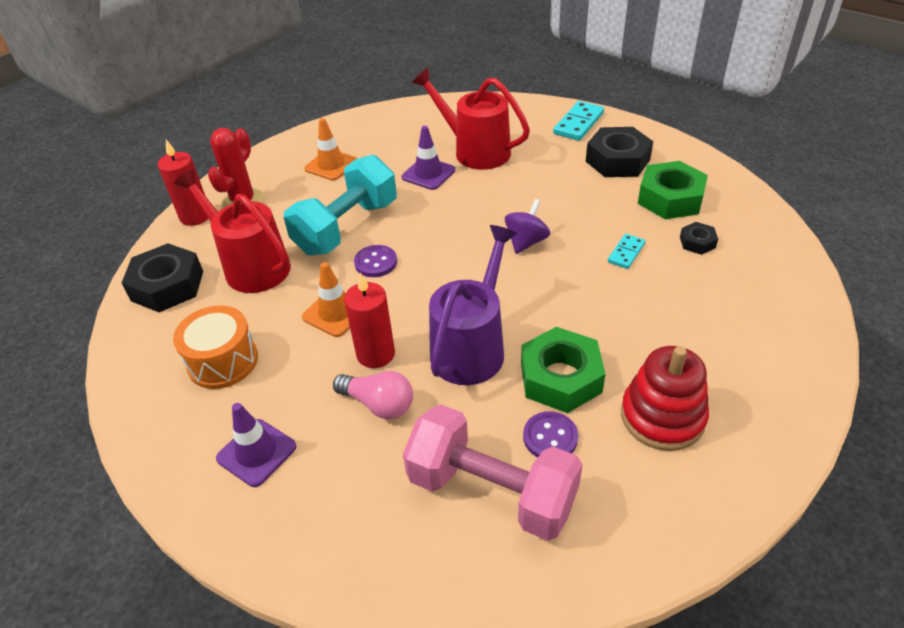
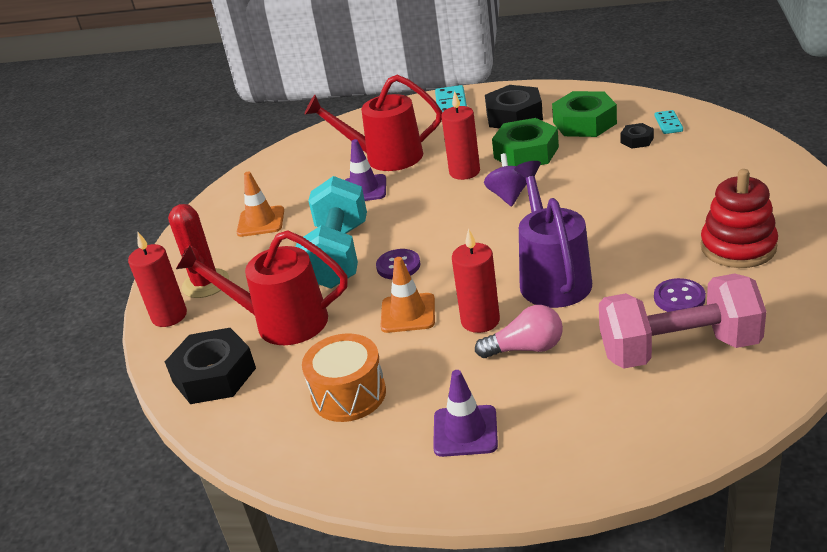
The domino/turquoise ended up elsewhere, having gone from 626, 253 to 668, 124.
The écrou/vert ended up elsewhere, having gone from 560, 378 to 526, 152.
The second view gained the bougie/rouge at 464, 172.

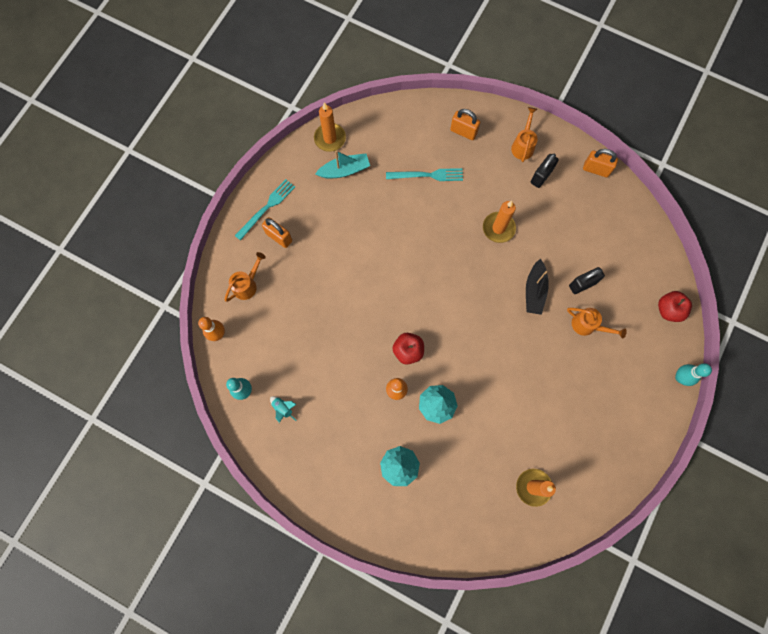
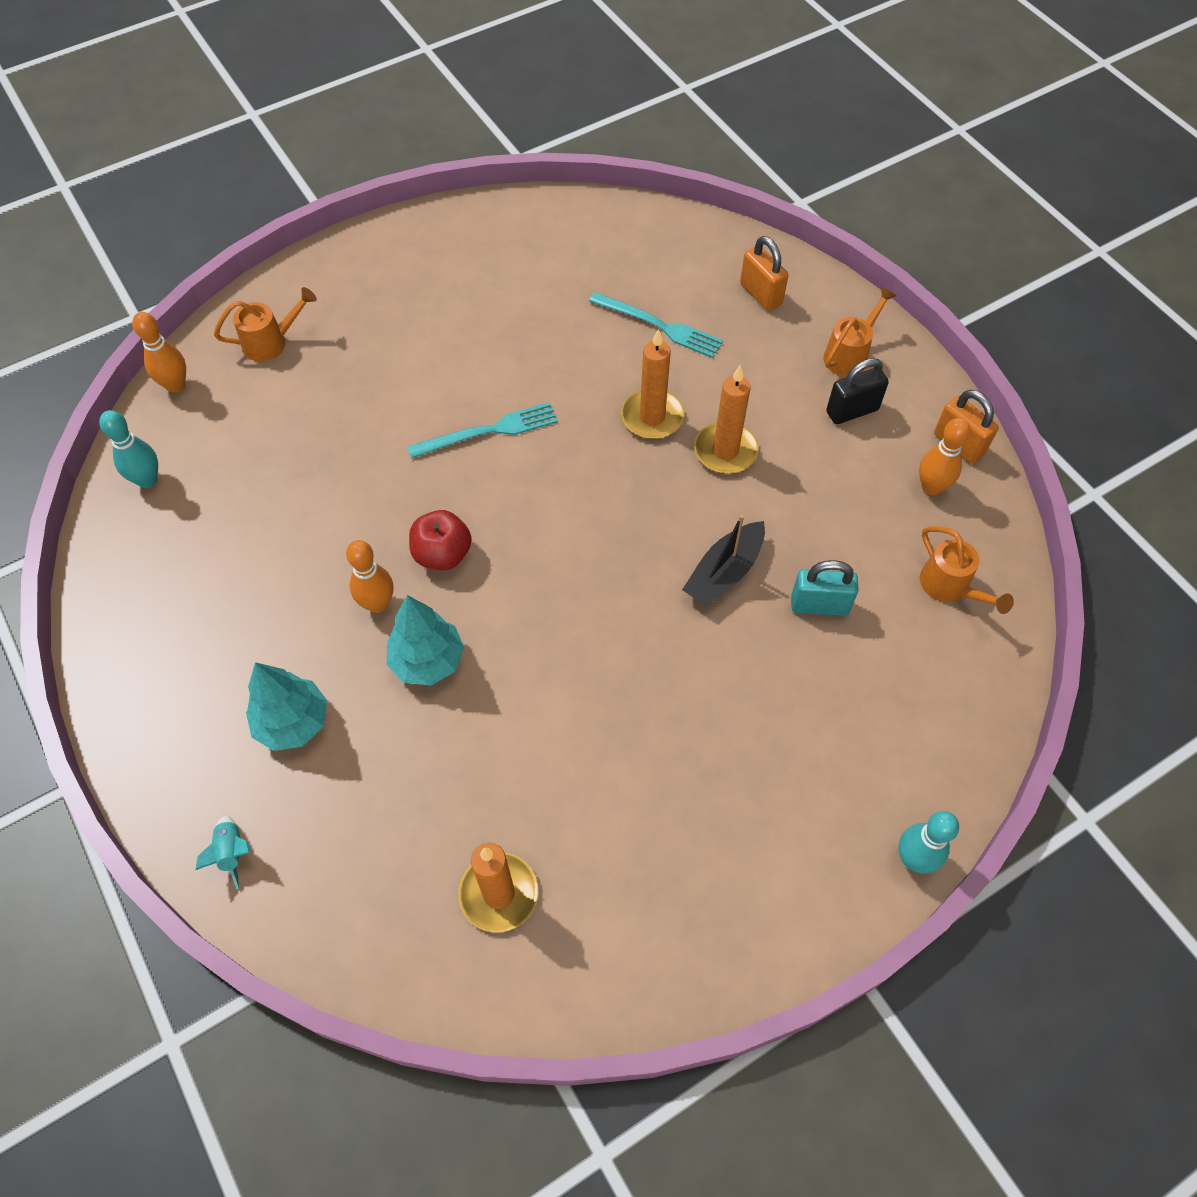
The bougie/orange ended up elsewhere, having gone from 330, 138 to 652, 417.
The second view lost the bateau/turquoise at 344, 170.
The fourchette/turquoise ended up elsewhere, having gone from 266, 208 to 489, 431.
The second view lost the cadenas/orange at 279, 237.
What was the cadenas/noir at 582, 284 turned into the cadenas/turquoise at 819, 605.
The second view lost the pomme/rouge at 668, 310.
The arrosoir/orange ended up elsewhere, having gone from 587, 325 to 949, 587.
The fusée/turquoise ended up elsewhere, having gone from 283, 408 to 232, 852.
The second view gained the quille/orange at 931, 487.

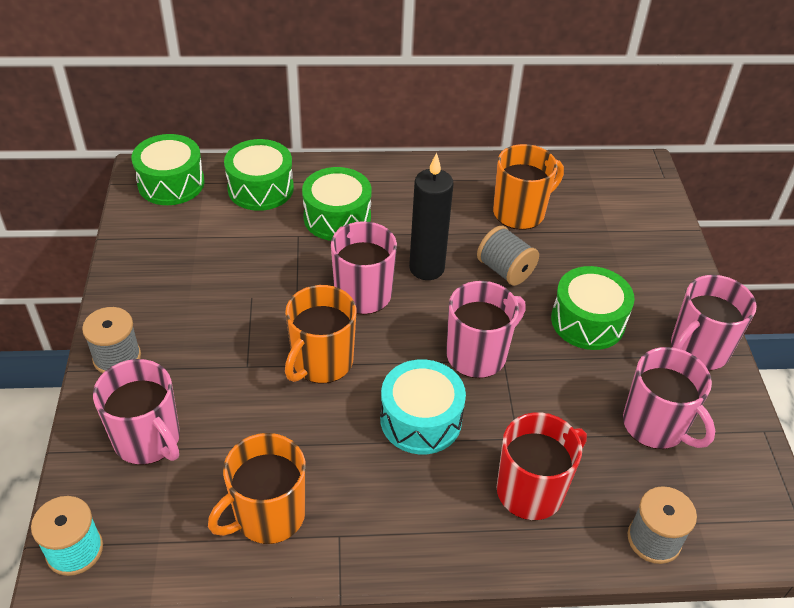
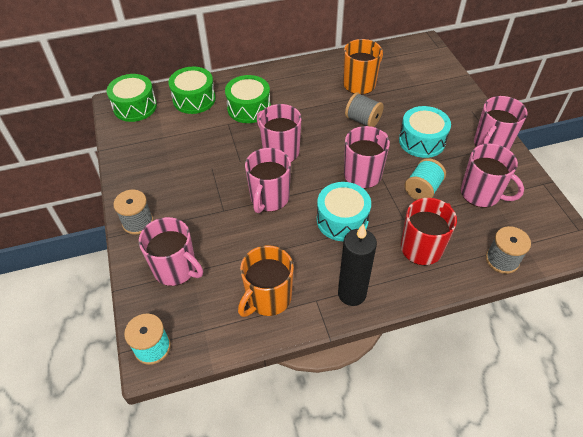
The bougie/noir ended up elsewhere, having gone from 426, 268 to 352, 294.
What was the tambour/vert at 588, 321 turned into the tambour/turquoise at 422, 141.
What was the tasse/orange at 321, 362 turned into the tasse/rose at 269, 198.
The second view gained the bobine/turquoise at 422, 189.

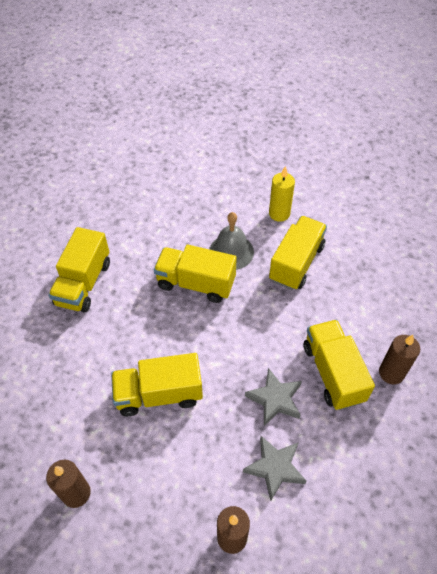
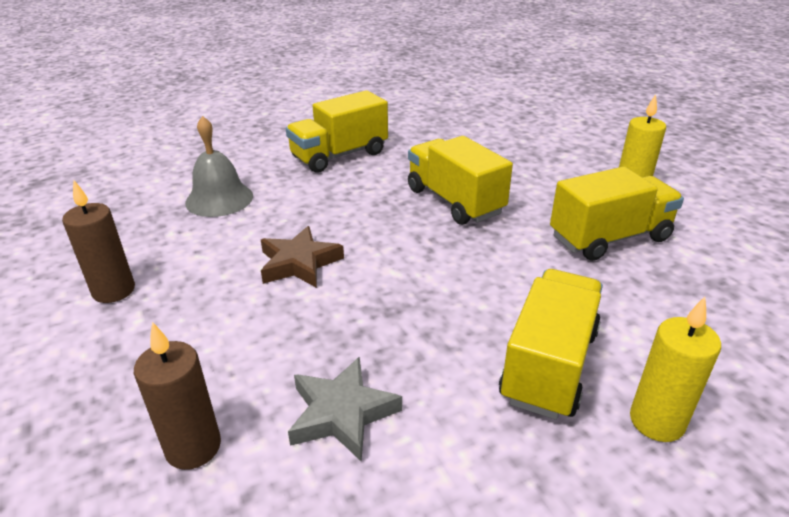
The cloche/gris ended up elsewhere, having gone from 231, 251 to 219, 199.
What was the bougie/marron at 391, 373 turned into the bougie/jaune at 656, 421.
Where the camion/jaune stood at 159, 394, the étoile/marron came to stand at 299, 263.
The second view lost the étoile/gris at 275, 399.

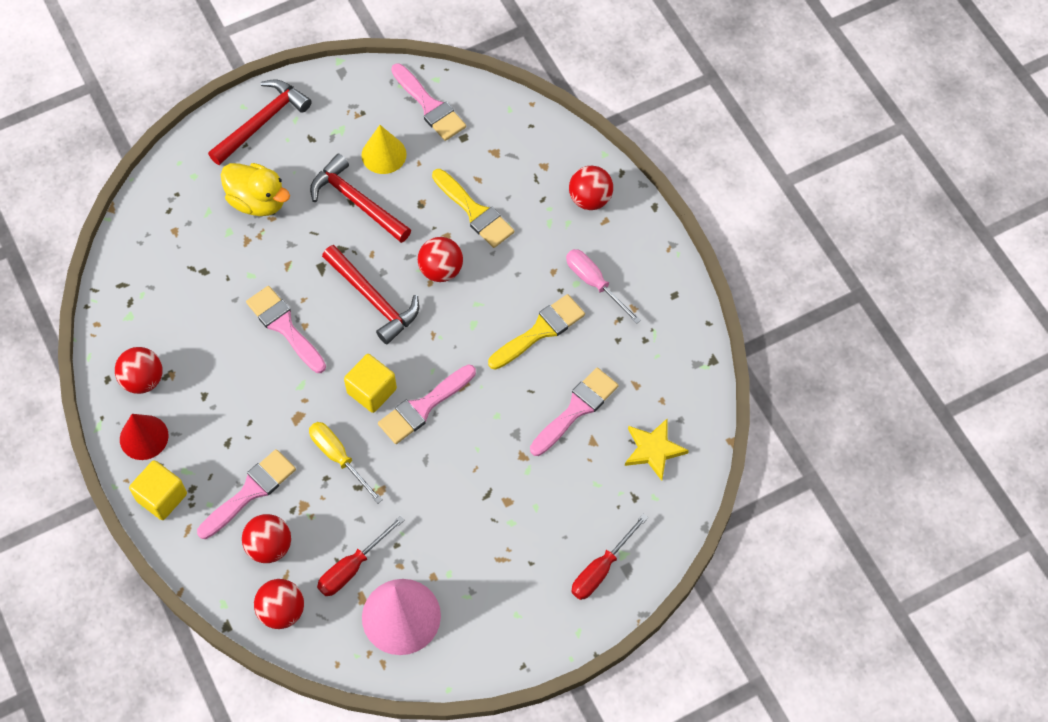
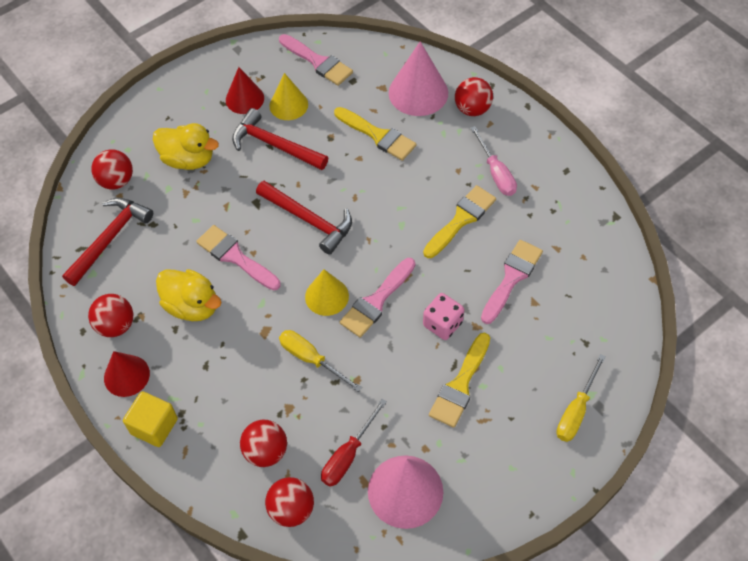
The marteau/rouge ended up elsewhere, having gone from 262, 122 to 110, 238.
The balle/rouge ended up elsewhere, having gone from 441, 270 to 116, 181.
The tournevis/rose at 594, 283 ended up facing another way, 150 degrees counterclockwise from before.
Where the cube/jaune stood at 372, 391, the cône/jaune came to stand at 327, 296.
The second view lost the étoile/jaune at 653, 450.
The second view lost the pinceau/rose at 250, 492.
What was the tournevis/rouge at 601, 569 turned into the tournevis/jaune at 576, 411.
The second view gained the cône/rose at 418, 92.
The second view gained the cône/rouge at 244, 99.
The second view gained the canard/jaune at 192, 306.
The second view gained the dé/rose at 442, 324.
The second view gained the pinceau/jaune at 460, 385.

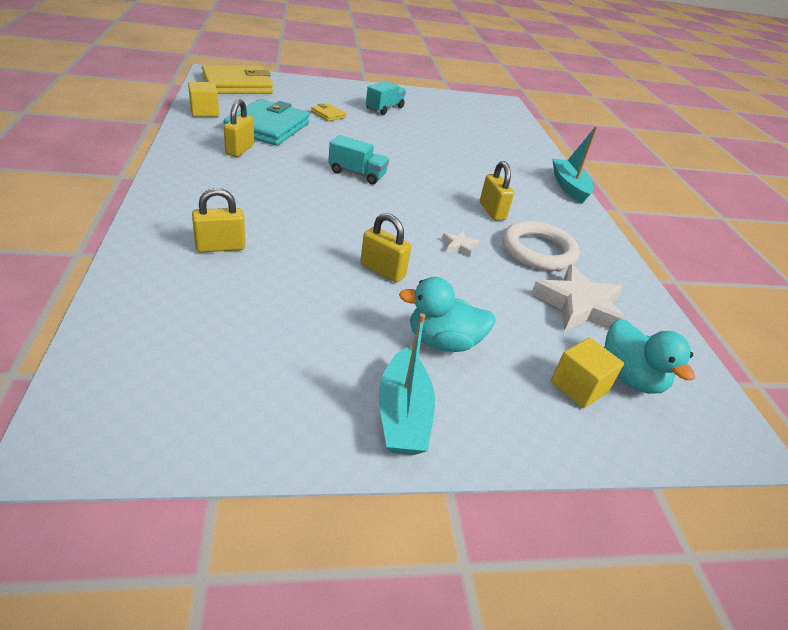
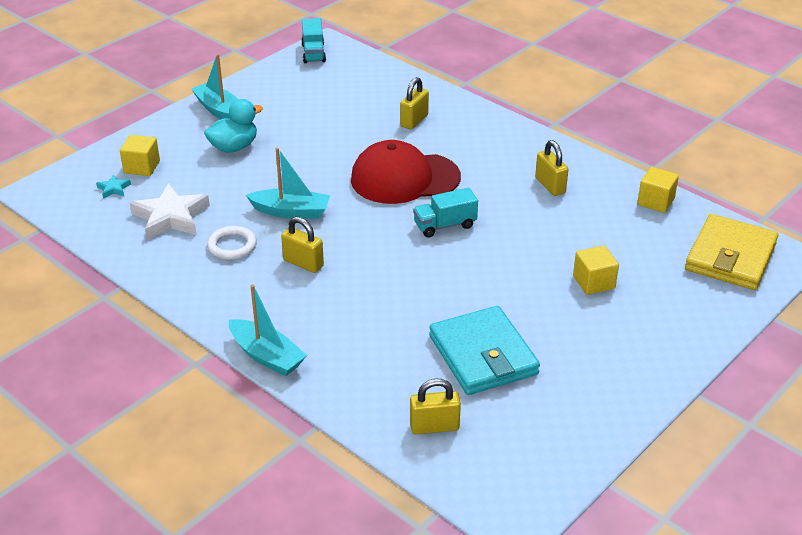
The camion/turquoise ended up elsewhere, having gone from 384, 108 to 313, 53.
The portefeuille/turquoise ended up elsewhere, having gone from 268, 127 to 483, 355.
Where the portefeuille/jaune stood at 328, 114, the cube/jaune came to stand at 593, 282.
The cadenas/jaune ended up elsewhere, having gone from 382, 270 to 434, 427.
The size of the anneau/blanc at 538, 251 changed by a factor of 0.66.
Where the étoile/blanc stood at 459, 246, the bateau/turquoise came to stand at 291, 211.
Where the canard/turquoise stood at 630, 377, the étoile/turquoise came to stand at 114, 189.
The second view gained the casquette/rouge at 404, 178.

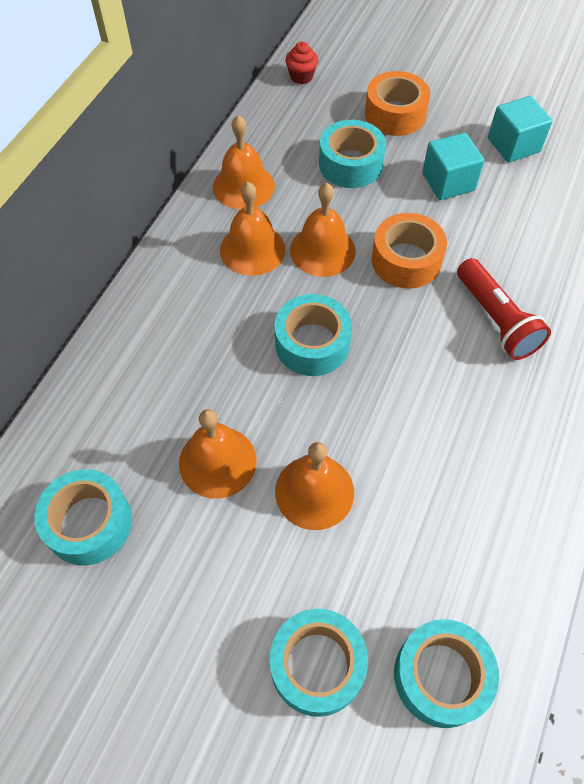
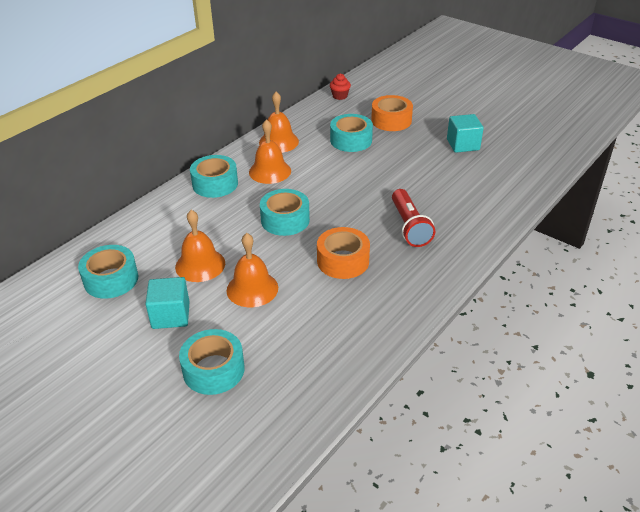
The cube/turquoise ended up elsewhere, having gone from 448, 182 to 170, 315.
The second view lost the cloche/orange at 322, 250.
The ruban adhésif/orange ended up elsewhere, having gone from 406, 260 to 343, 261.
The ruban adhésif/turquoise ended up elsewhere, having gone from 441, 676 to 215, 184.

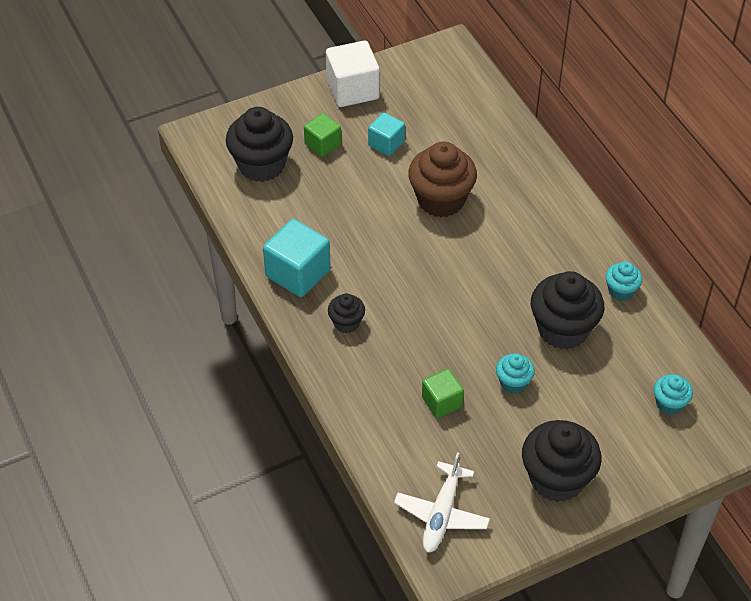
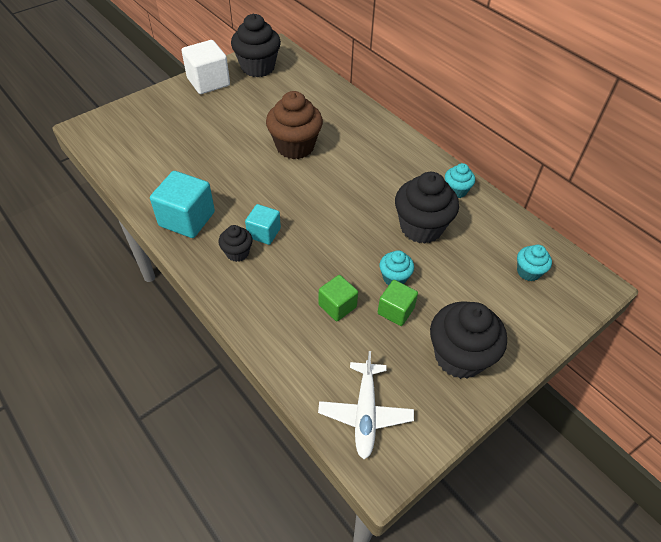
The muffin/noir ended up elsewhere, having gone from 261, 165 to 258, 67.
The cube/vert ended up elsewhere, having gone from 323, 144 to 395, 311.
The cube/turquoise ended up elsewhere, having gone from 386, 143 to 264, 233.

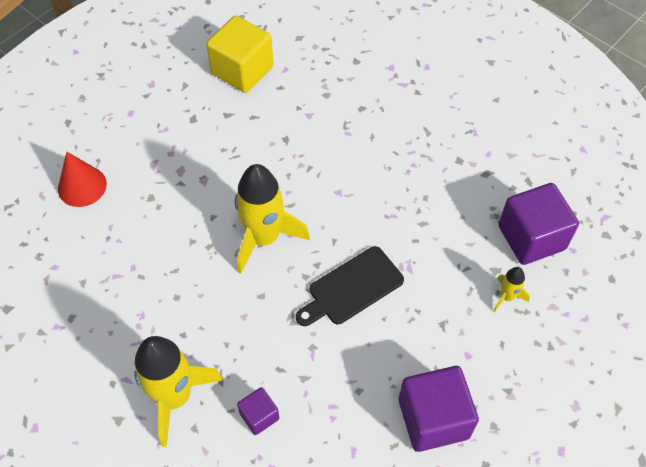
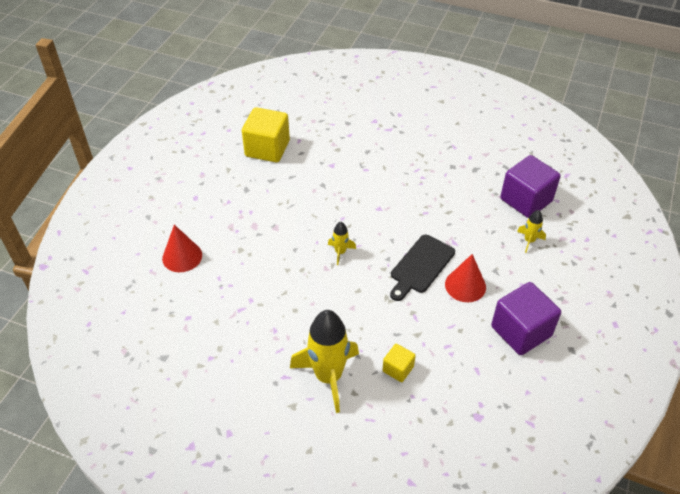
The size of the fusée/jaune at 264, 238 changed by a factor of 0.46.
What was the cube/violet at 259, 416 turned into the cube/jaune at 398, 369.
The second view gained the cône/rouge at 465, 285.

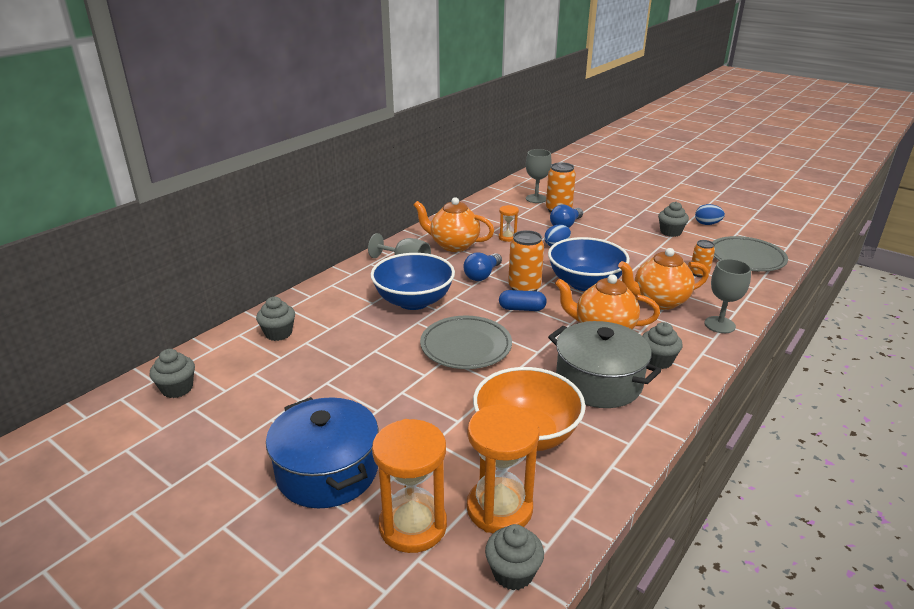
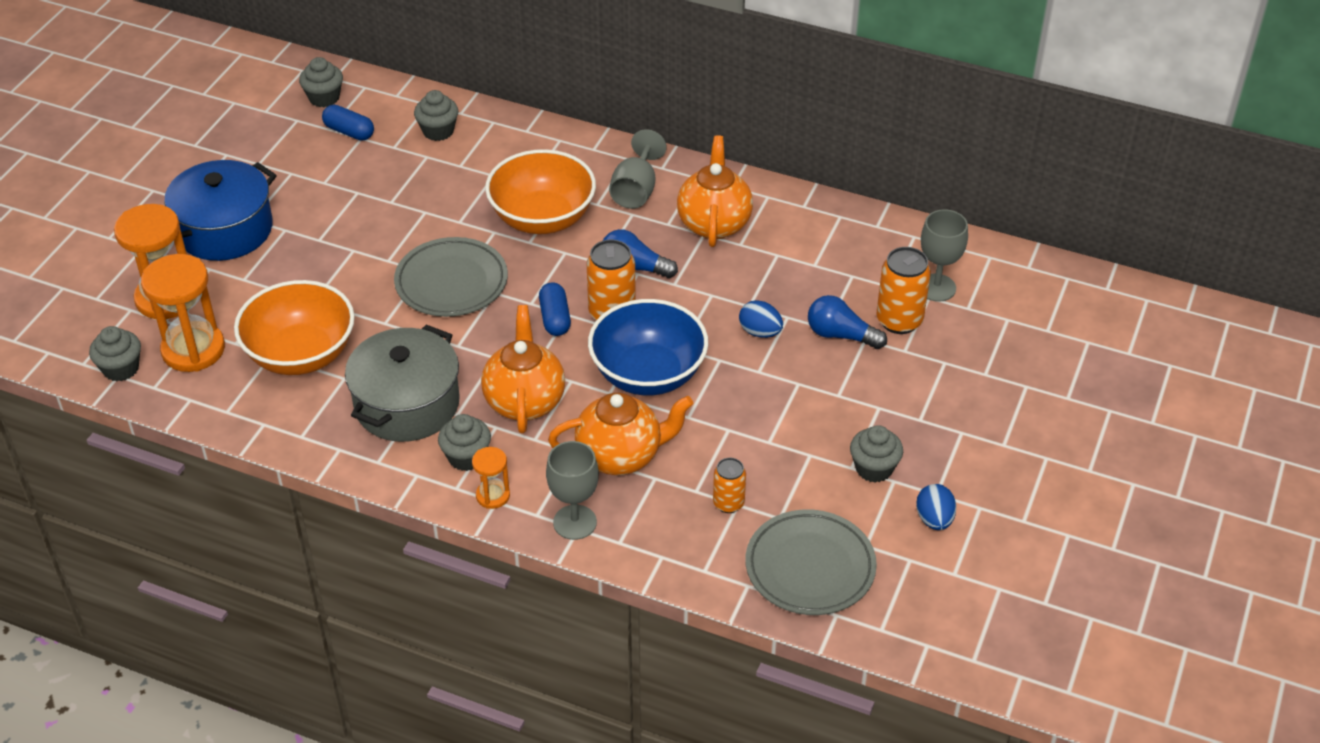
The sablier/orange ended up elsewhere, having gone from 507, 237 to 493, 496.
The théière/orange at 659, 301 ended up facing another way, 105 degrees clockwise from before.
What was the bol/bleu at 413, 301 turned into the bol/orange at 542, 218.
The second view gained the gélule/bleu at 349, 132.

